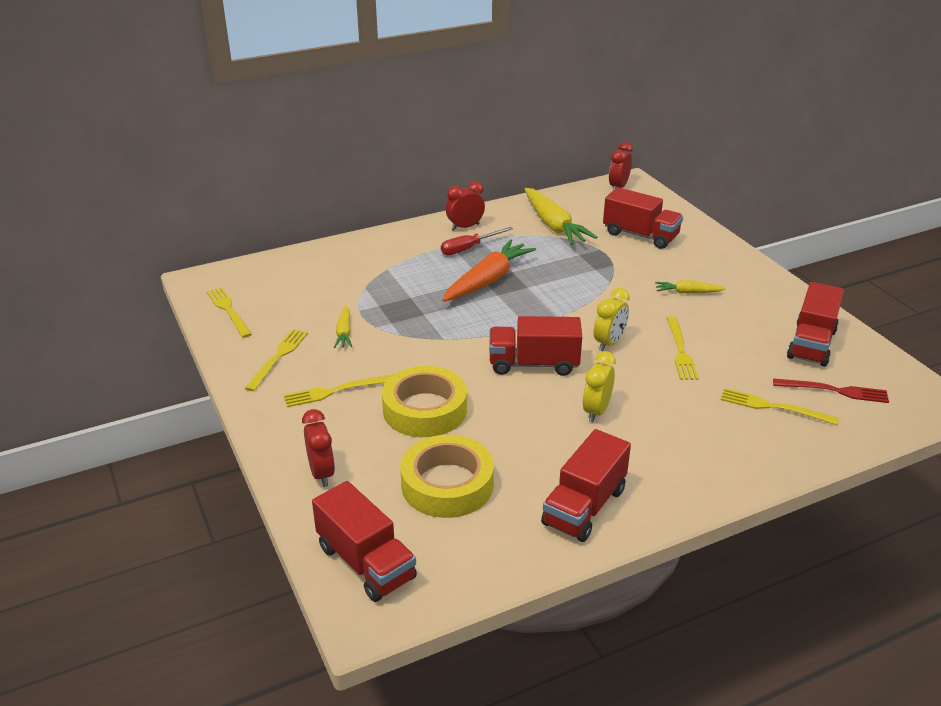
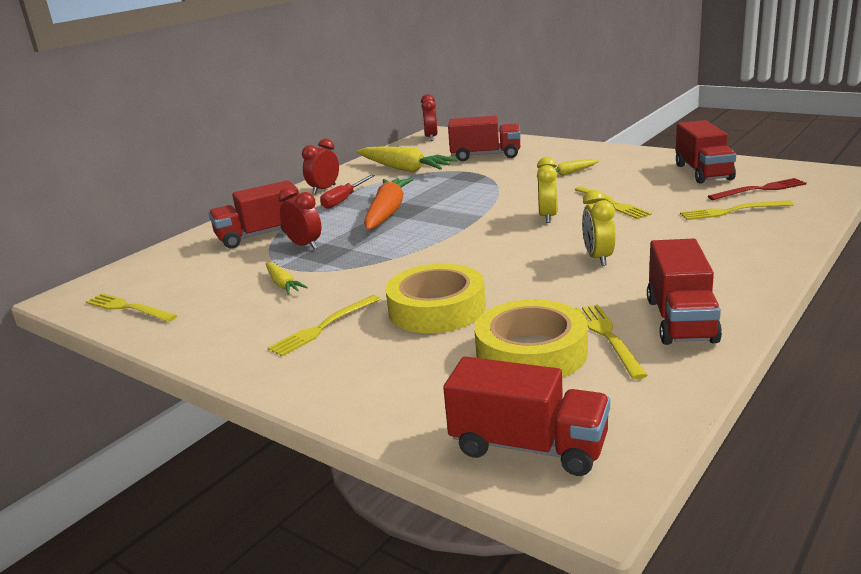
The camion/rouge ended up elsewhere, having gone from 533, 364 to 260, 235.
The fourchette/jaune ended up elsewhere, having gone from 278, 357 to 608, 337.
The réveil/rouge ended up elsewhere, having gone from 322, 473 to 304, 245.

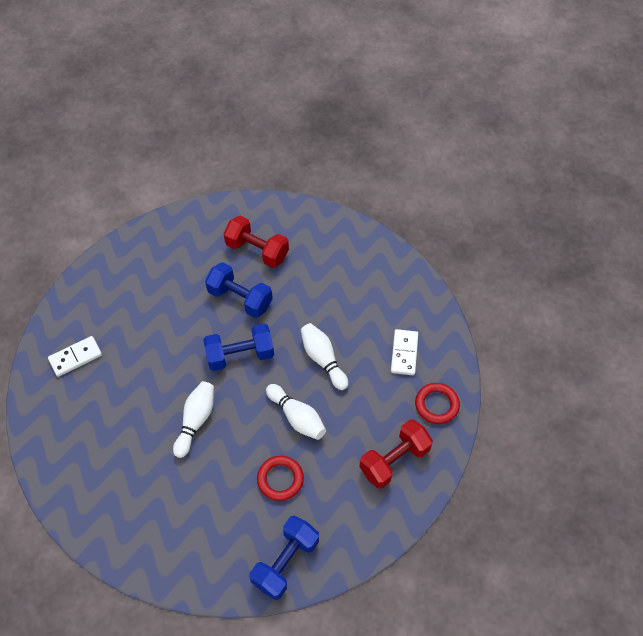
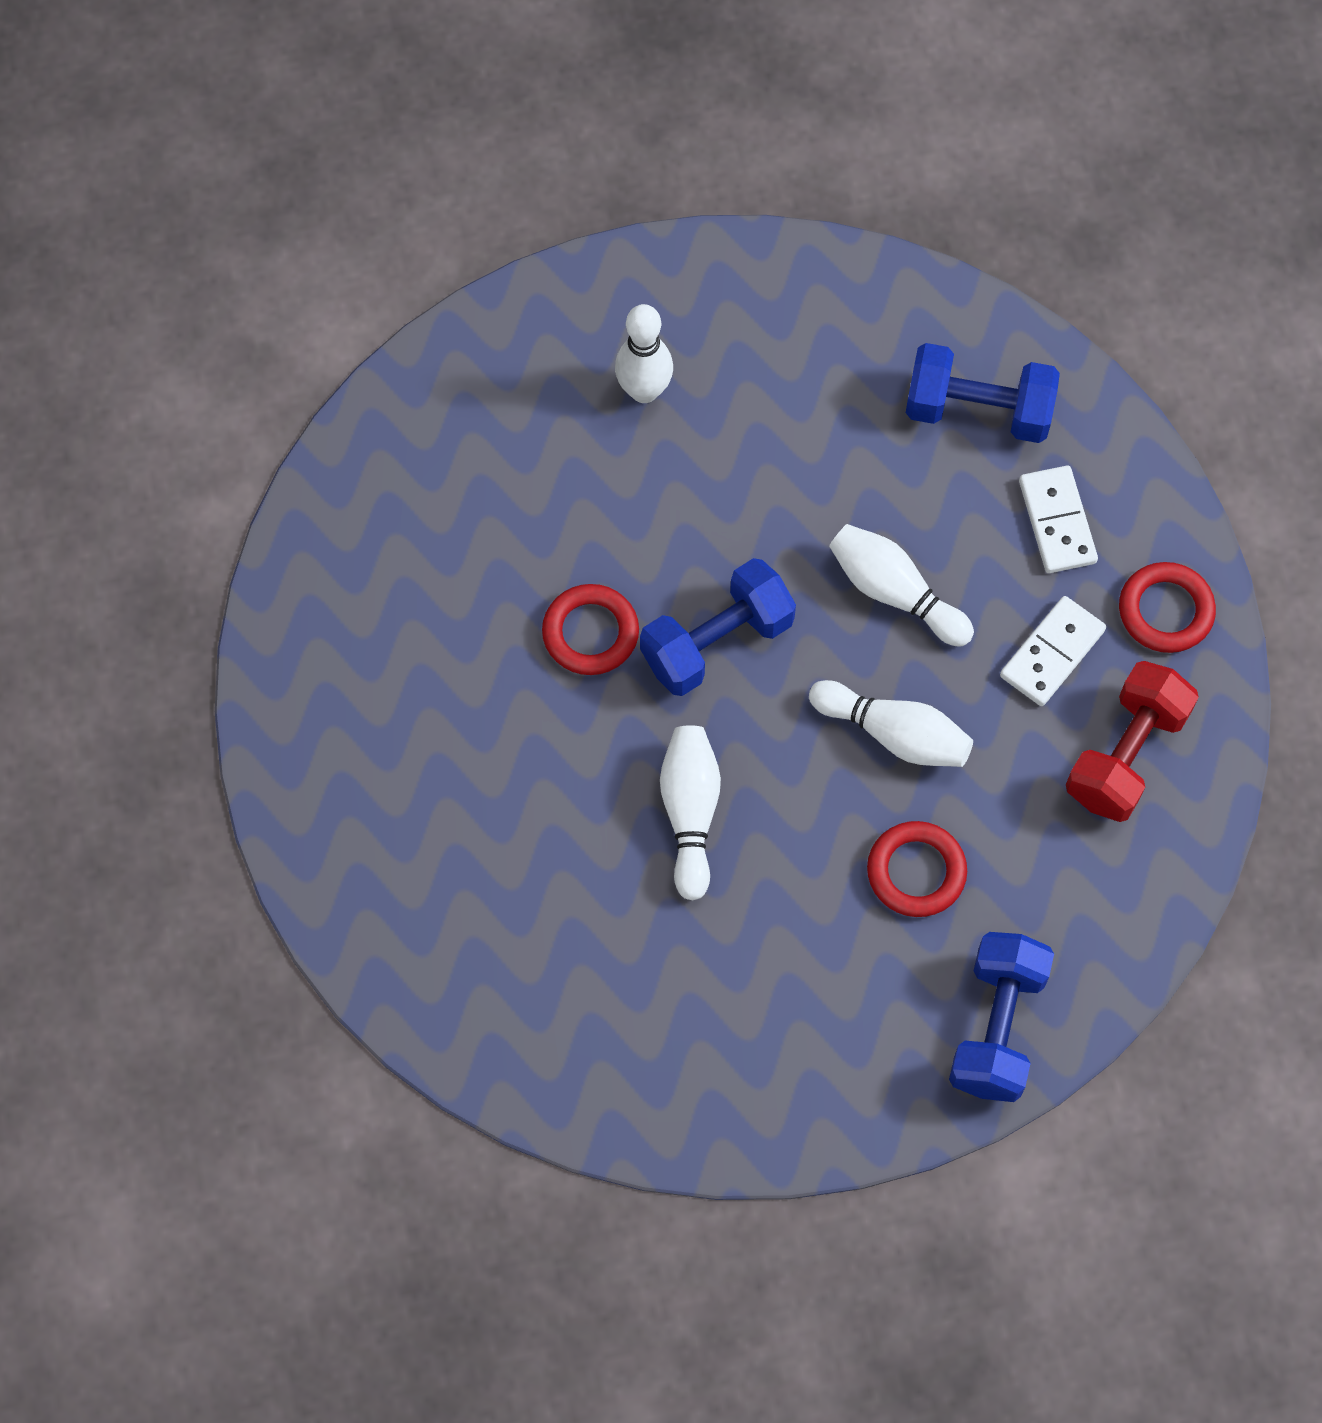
Where the haltère/rouge stood at 257, 251, the quille/blanc came to stand at 644, 390.
The haltère/bleu ended up elsewhere, having gone from 240, 298 to 978, 410.
The domino/blanc ended up elsewhere, having gone from 75, 357 to 1052, 653.
The second view gained the anneau/rouge at 590, 633.

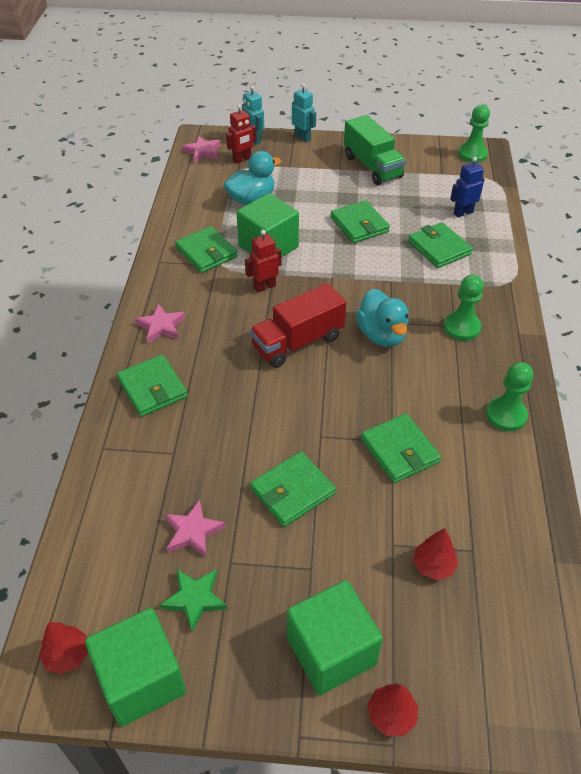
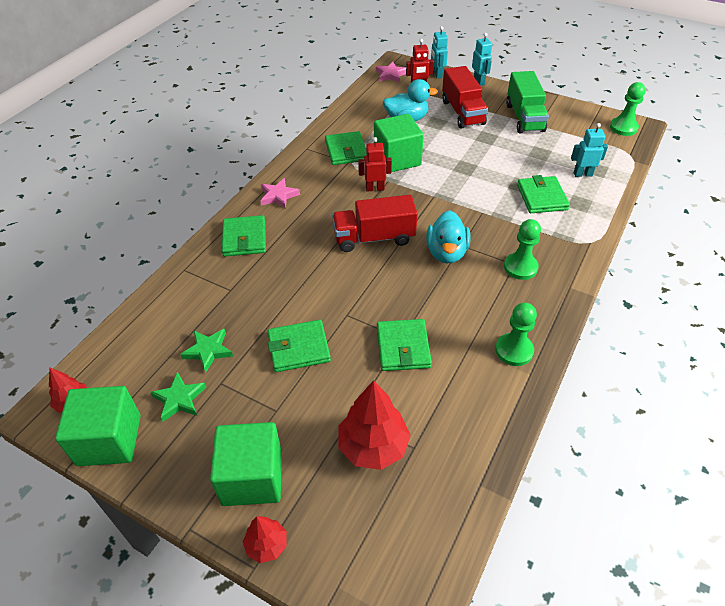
What was the robot/bleu at 463, 213 turned into the robot/turquoise at 582, 174.
The second view lost the portefeuille/vert at 359, 225.
What was the étoile/rose at 193, 532 turned into the étoile/vert at 208, 351.
The size of the arbre/rouge at 433, 565 changed by a factor of 1.81.
The second view gained the camion/rouge at 462, 112.

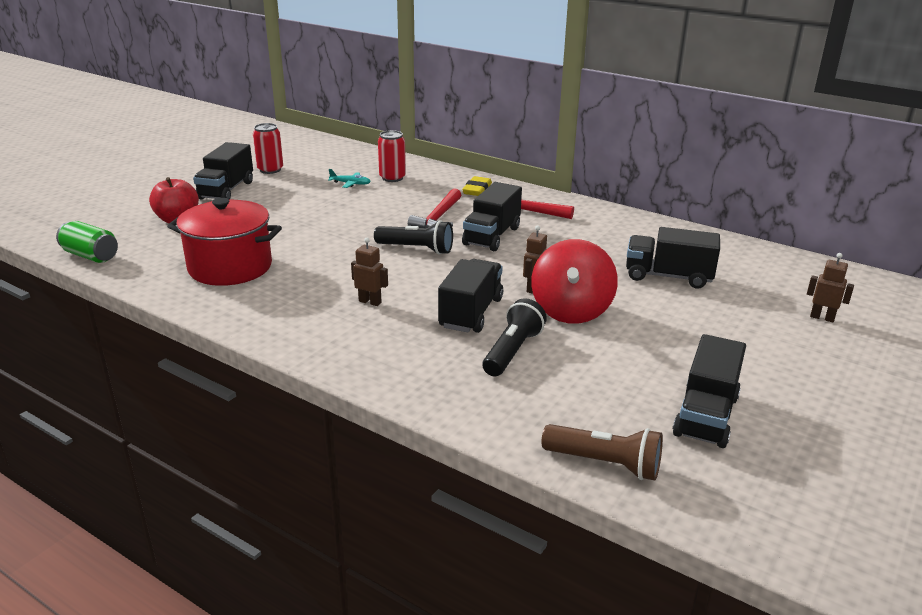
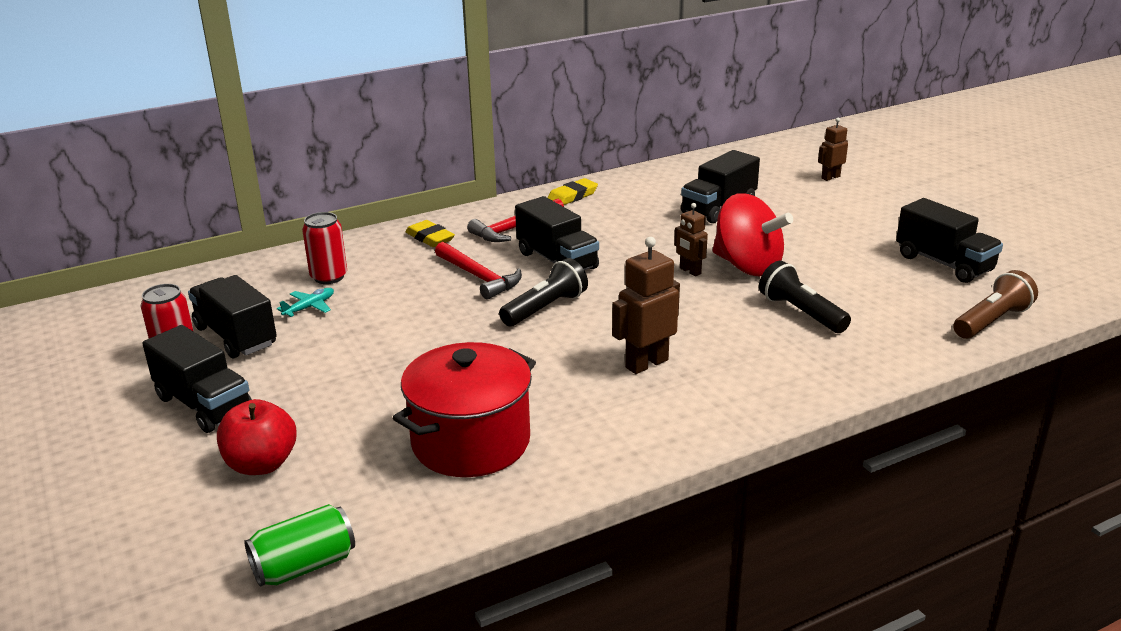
The size of the robot/marron at 370, 302 changed by a factor of 1.64.
The camion/noir ended up elsewhere, having gone from 471, 313 to 236, 336.
The second view gained the gomme/jaune at 572, 196.

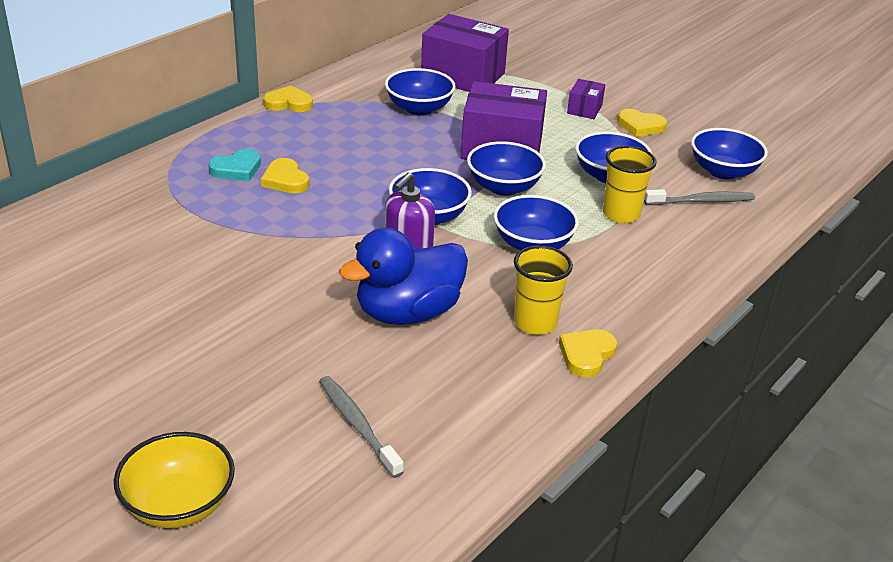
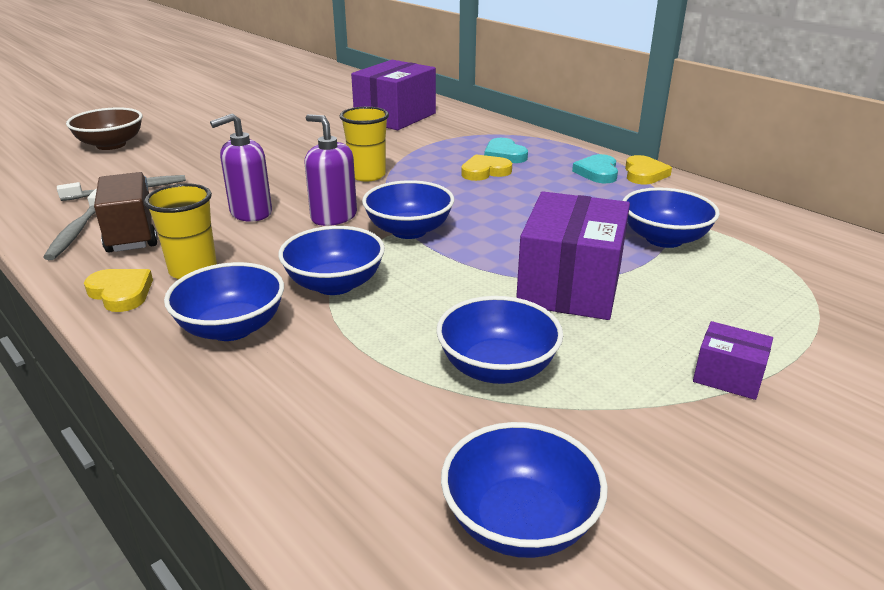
The boîte/violet ended up elsewhere, having gone from 463, 76 to 395, 117.
The second view lost the cœur/jaune at 640, 126.
The bol/bleu ended up elsewhere, having gone from 503, 187 to 231, 328.
The gobelet/jaune ended up elsewhere, having gone from 621, 214 to 367, 175.
The brosse à dents/gris ended up elsewhere, having gone from 701, 201 to 77, 231.
Where the canard/bleu stood at 407, 313, the distributeur de savon/violet came to stand at 250, 213.
What was the bol/jaune at 179, 504 turned into the bol/marron at 111, 145.
The second view gained the cœur/turquoise at 597, 172.
The second view gained the camion/marron at 133, 233.

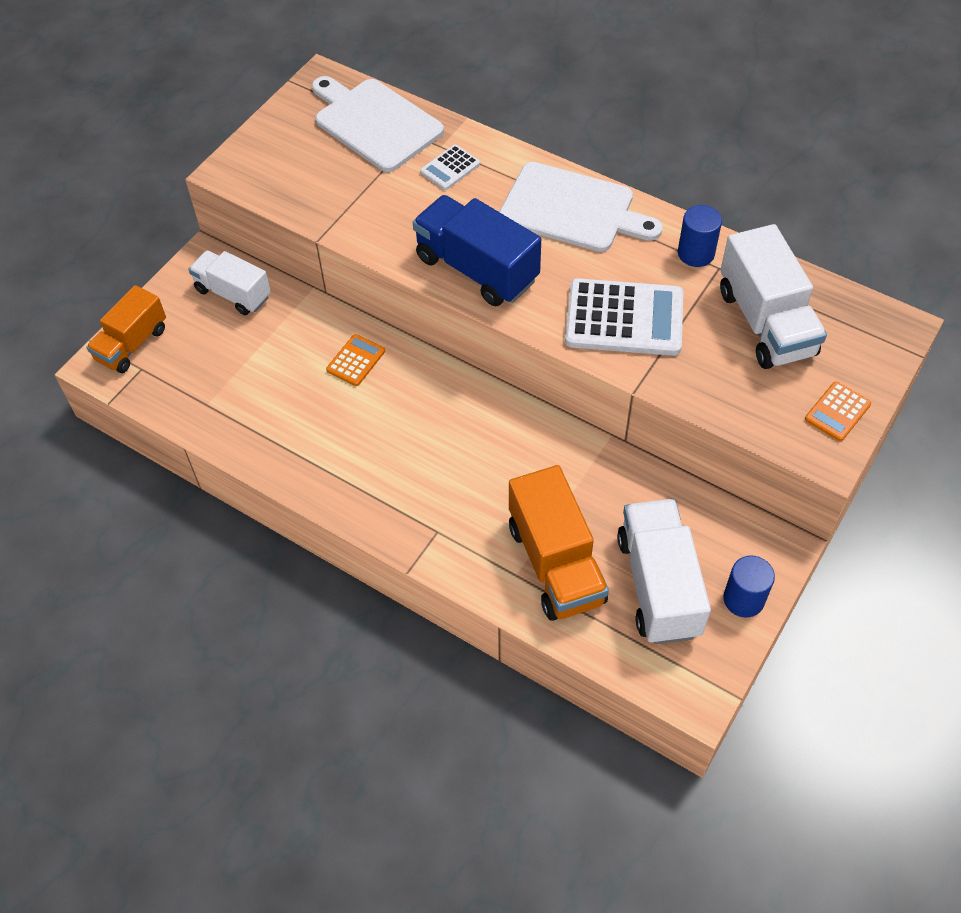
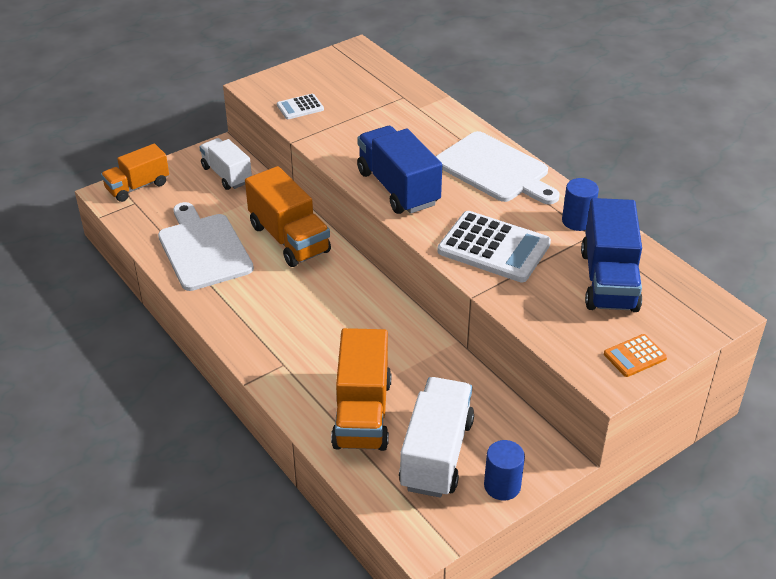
The planche à découper/blanc ended up elsewhere, having gone from 375, 123 to 203, 249.
The calculatrice/blanc ended up elsewhere, having gone from 450, 168 to 300, 107.
What was the camion/blanc at 765, 322 turned into the camion/bleu at 609, 280.
Where the calculatrice/orange stood at 356, 360, the camion/orange came to stand at 289, 239.

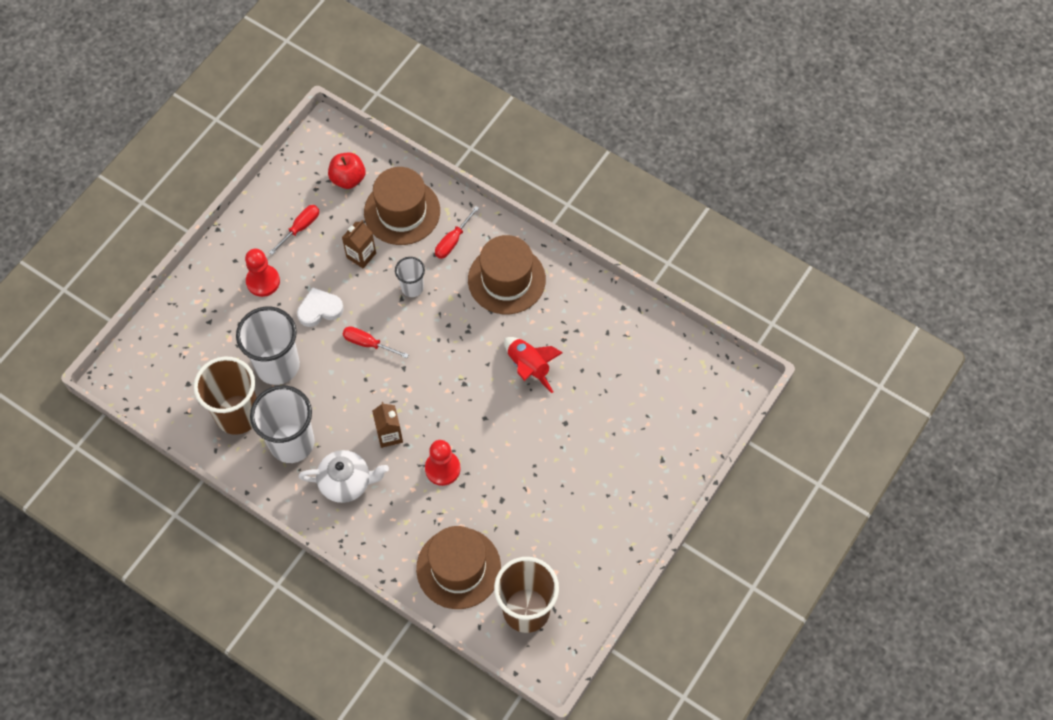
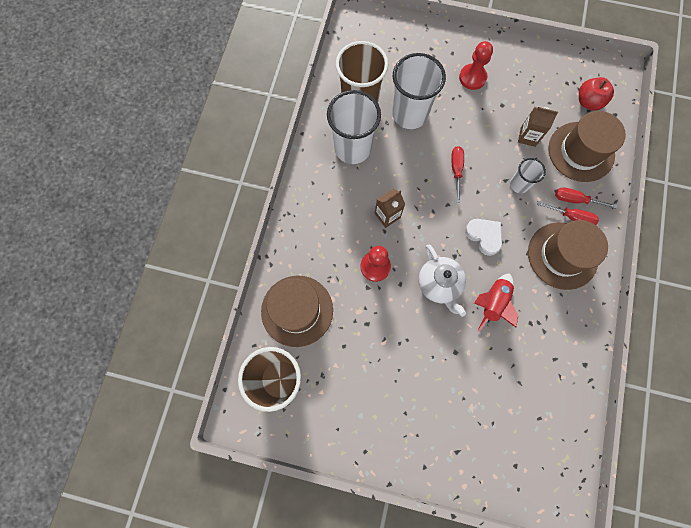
The tournevis/rouge ended up elsewhere, having gone from 301, 227 to 572, 217.
The cœur/blanc ended up elsewhere, having gone from 319, 309 to 484, 236.
The théière/blanc ended up elsewhere, having gone from 346, 482 to 439, 284.

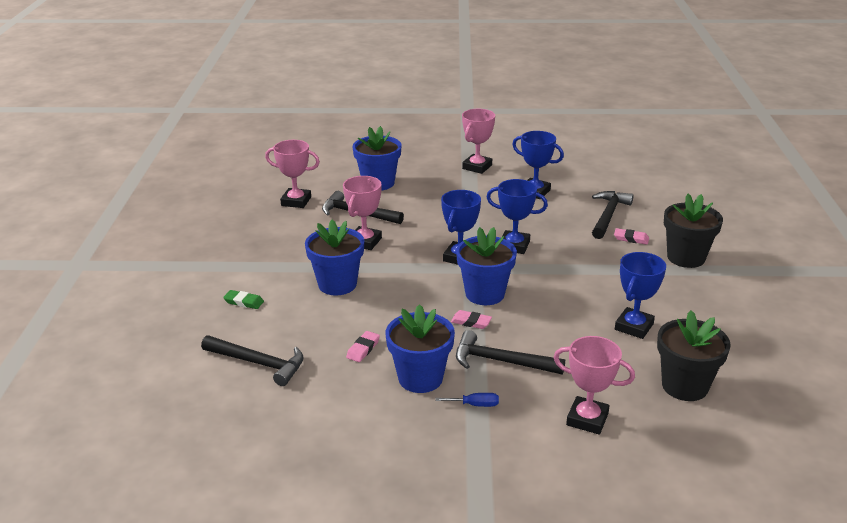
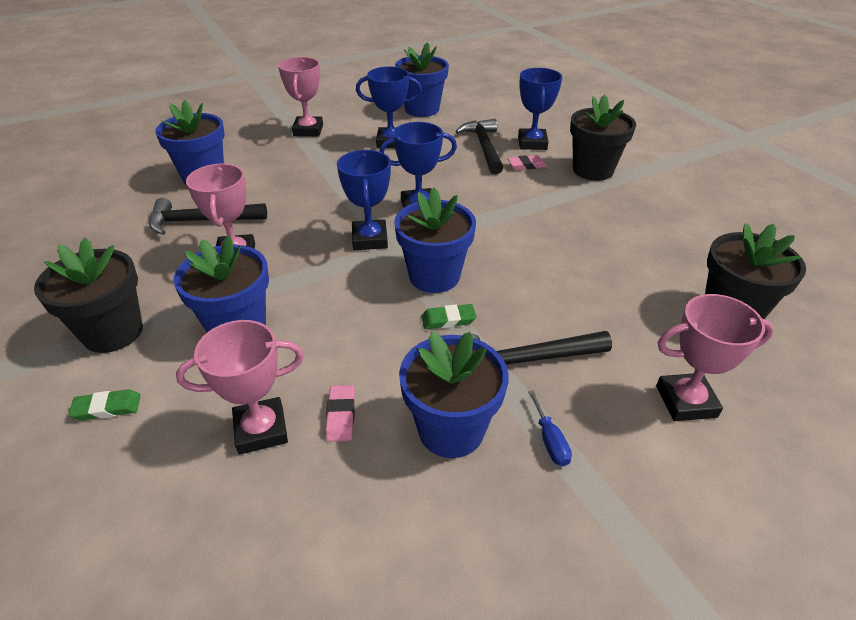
The trophée/rose ended up elsewhere, having gone from 296, 201 to 261, 430.
The trophée/bleu ended up elsewhere, having gone from 634, 327 to 532, 143.
What was the gomme/rose at 471, 322 turned into the gomme/vert at 448, 319.
The second view lost the marteau/noir at 259, 363.
The tournevis/bleu at 475, 405 ended up facing another way, 105 degrees clockwise from before.
The second view gained the pot de fleurs/bleu at 422, 109.
The second view gained the pot de fleurs/noir at 113, 332.

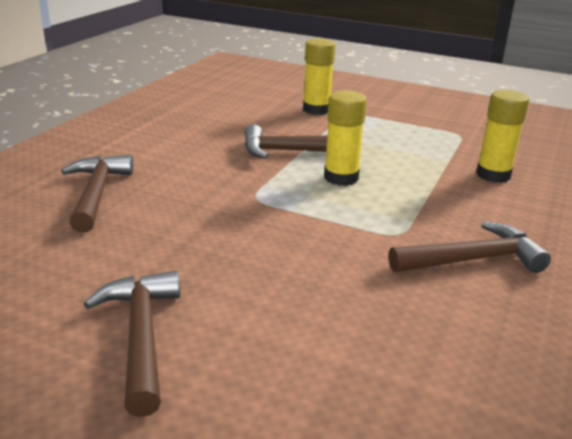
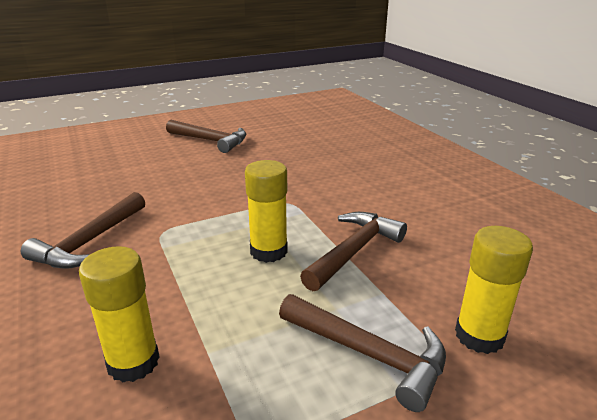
The marteau/marron ended up elsewhere, having gone from 97, 193 to 369, 354.

